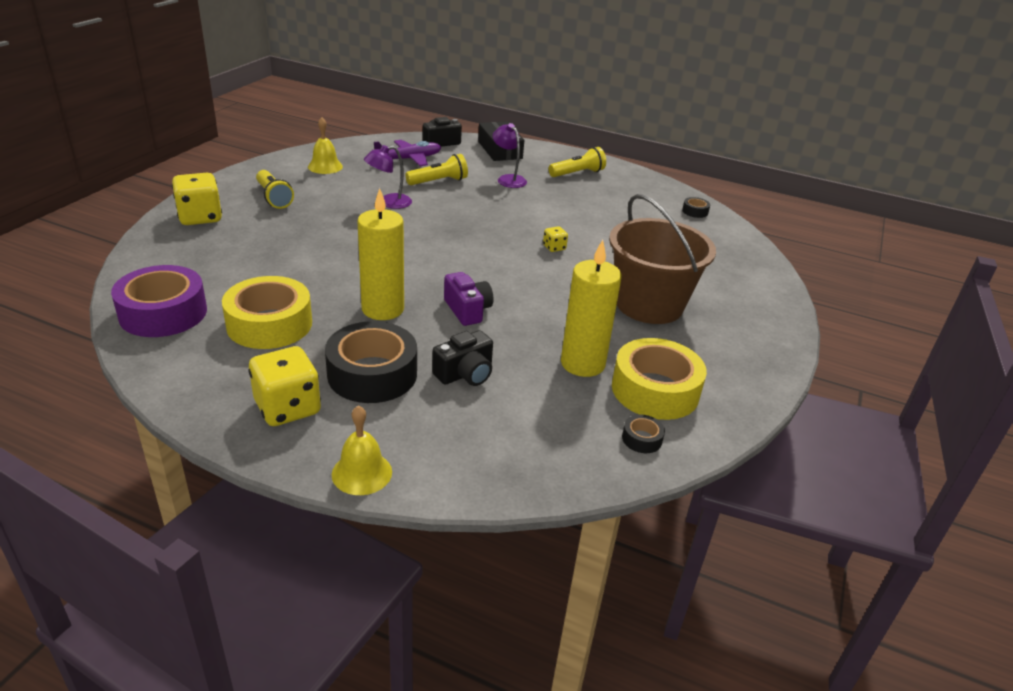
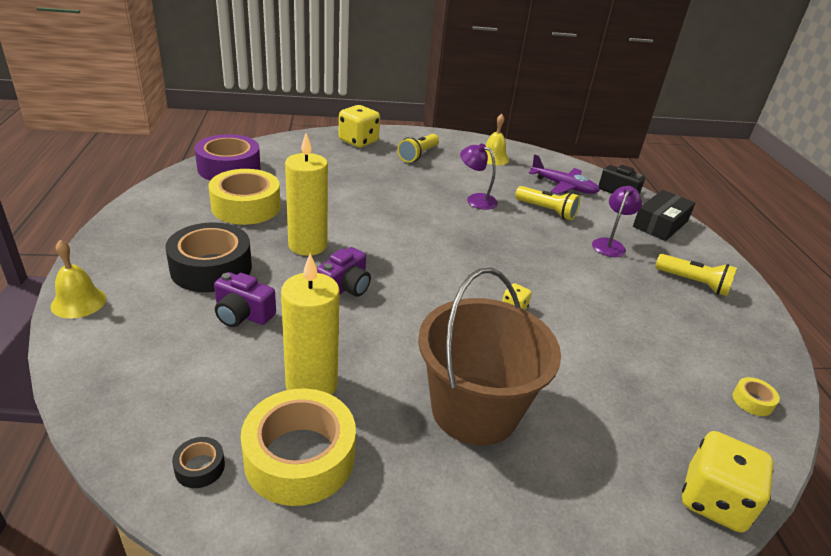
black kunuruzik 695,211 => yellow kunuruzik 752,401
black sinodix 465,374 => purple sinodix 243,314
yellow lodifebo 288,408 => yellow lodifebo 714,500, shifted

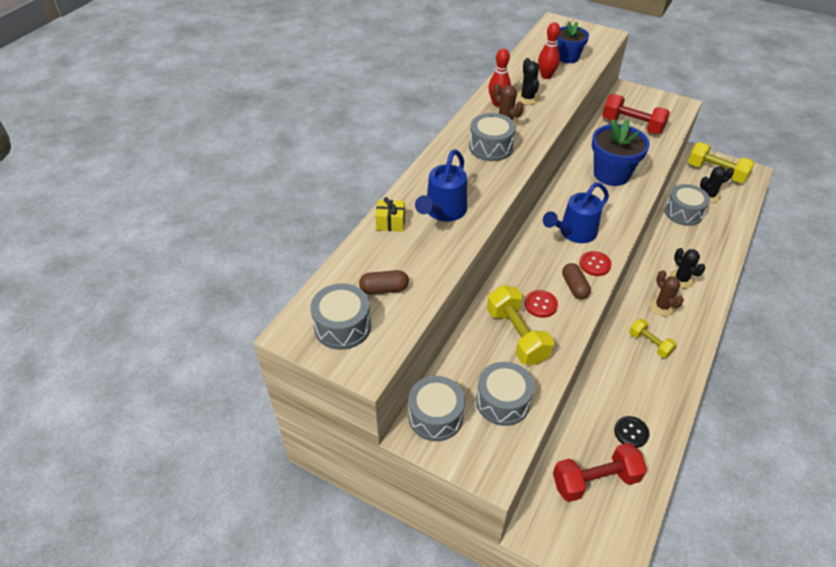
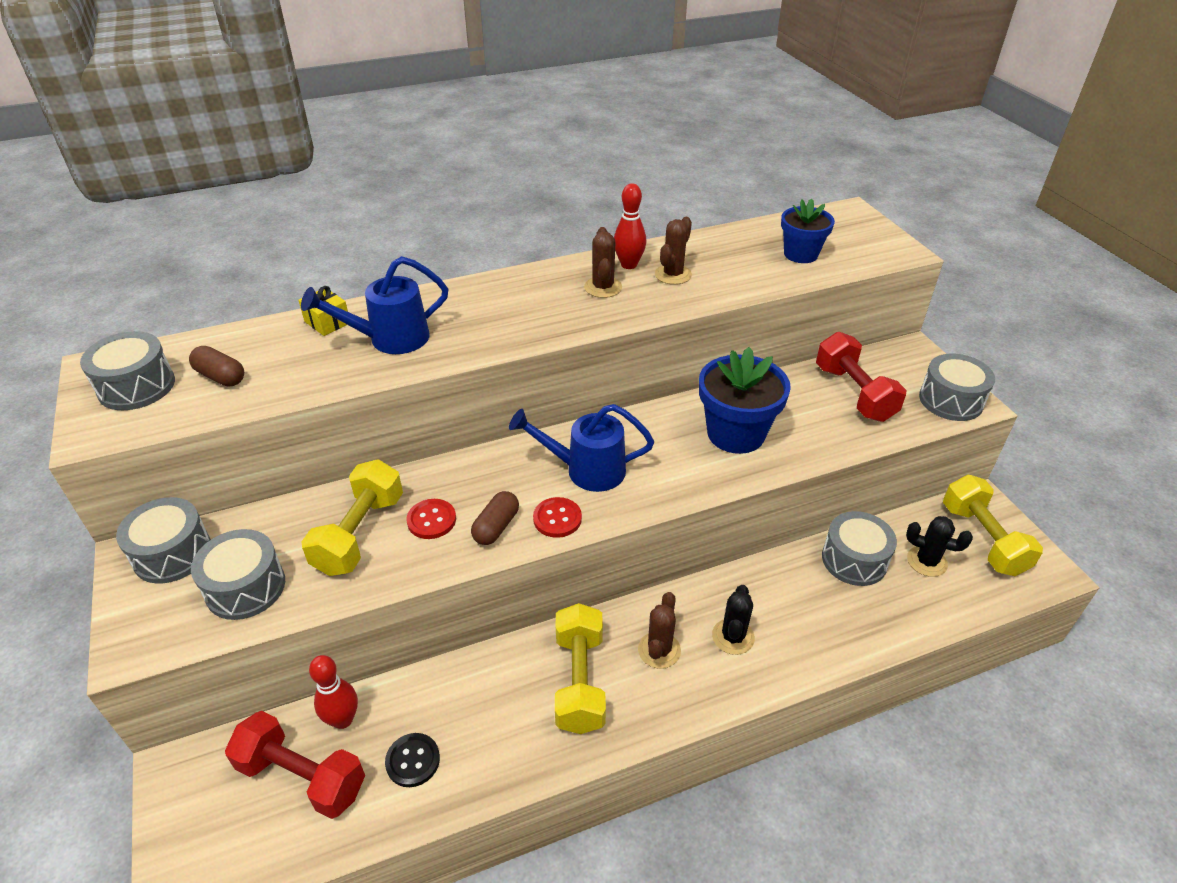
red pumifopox 546,76 => red pumifopox 343,719, shifted
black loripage 527,98 => brown loripage 673,275
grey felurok 491,147 => grey felurok 950,400, shifted
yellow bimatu 649,344 => yellow bimatu 579,681, x1.65

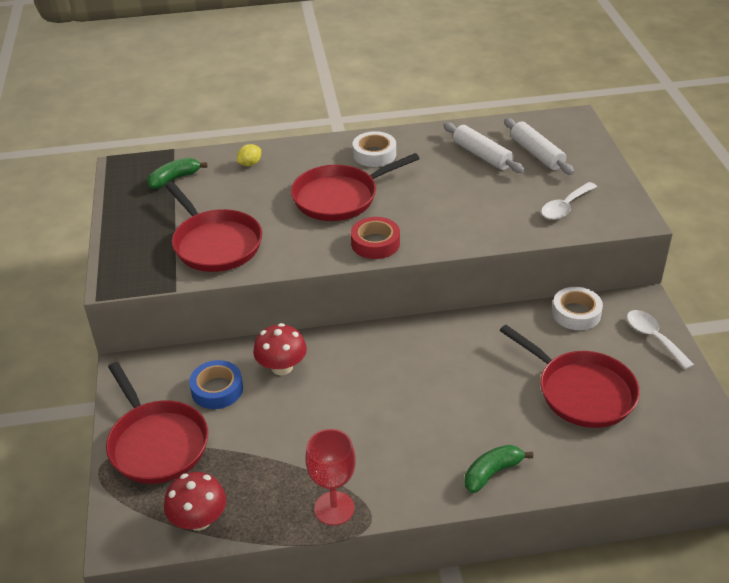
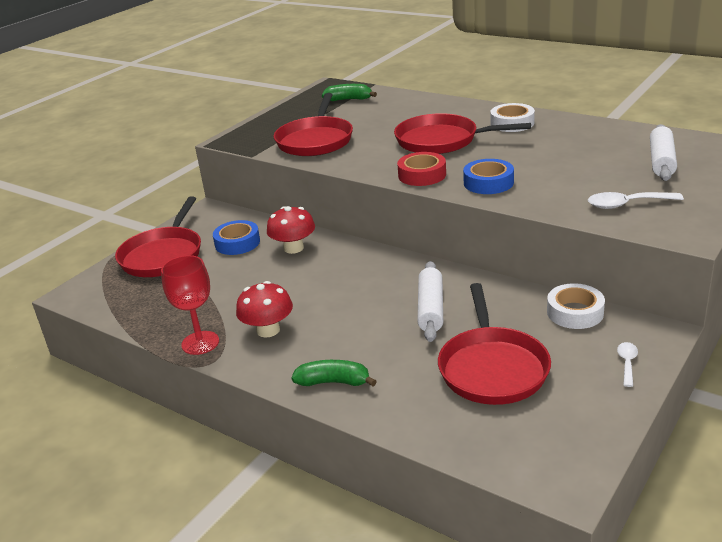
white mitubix 482,155 => white mitubix 430,308, shifted
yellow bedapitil 250,164 => nothing
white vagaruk 653,338 => white vagaruk 627,363, x0.61
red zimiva 199,519 => red zimiva 268,330, shifted
nothing => blue kunuruzik 488,183

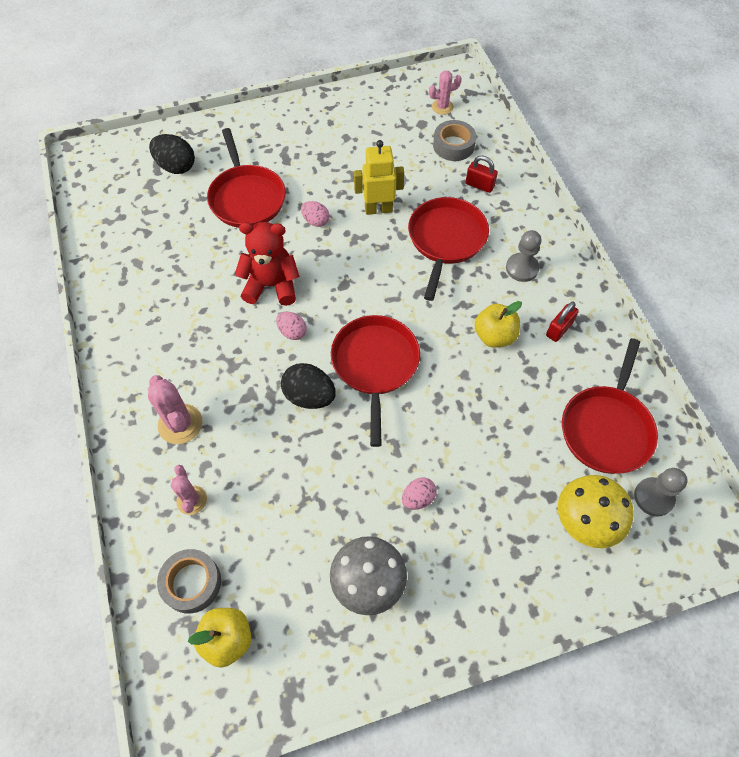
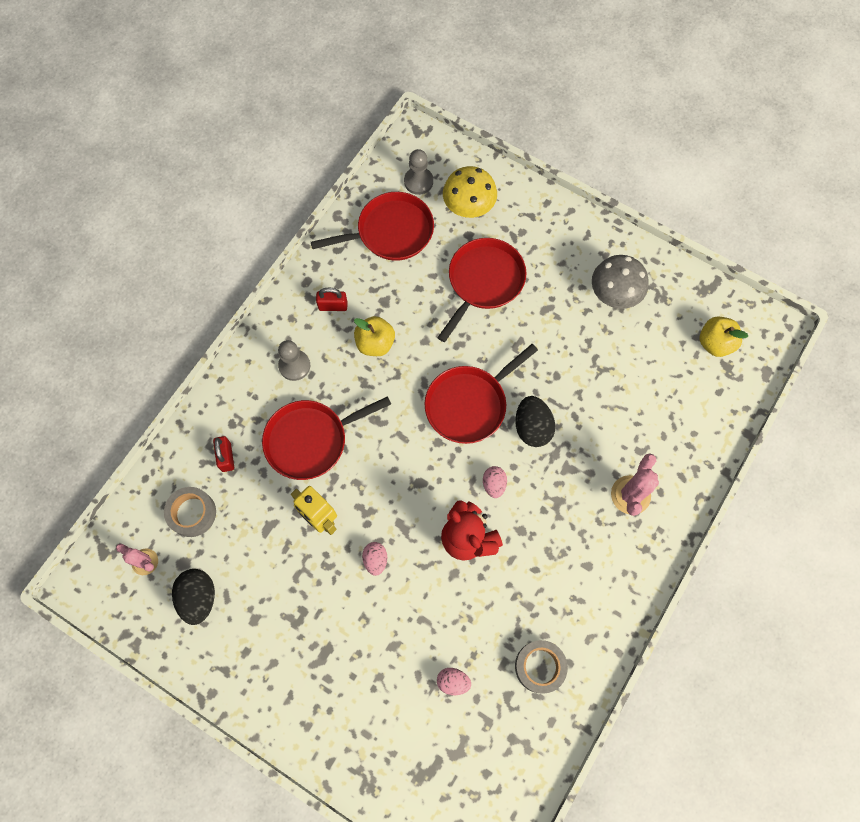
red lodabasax 246,198 => red lodabasax 484,281, shifted
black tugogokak 176,167 => black tugogokak 199,598, shifted
pink loripage 192,500 => nothing
pink tugogokak 418,498 => pink tugogokak 453,681, shifted
grey kunuruzik 191,583 => grey kunuruzik 539,666, shifted

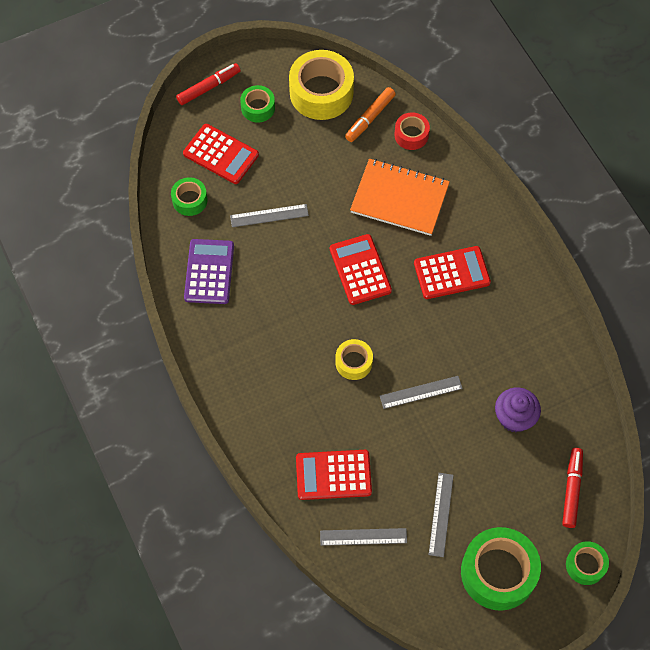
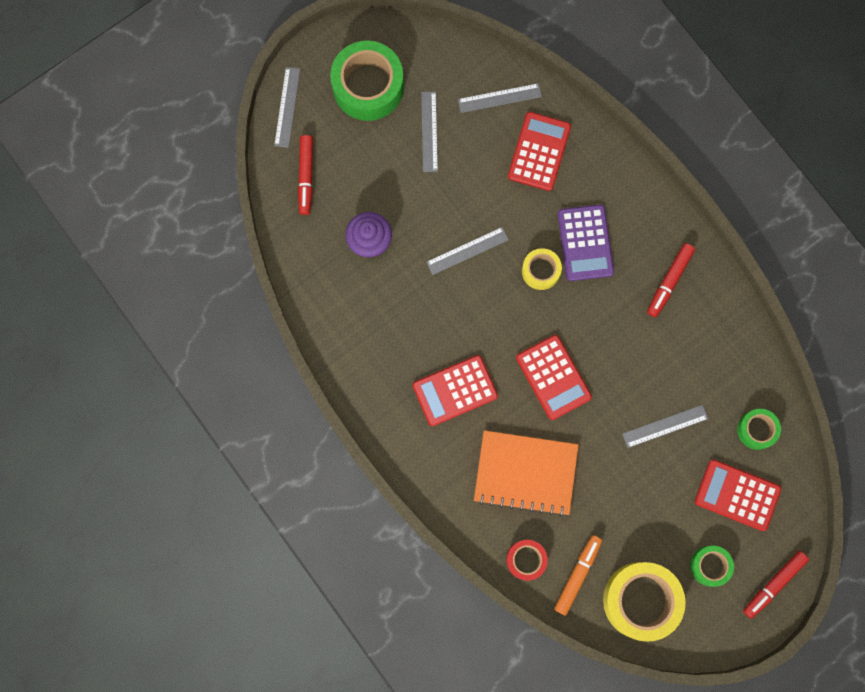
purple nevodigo 209,272 => purple nevodigo 585,243, shifted
red nevodigo 333,475 => red nevodigo 539,151, 60 degrees counterclockwise
green kunuruzik 585,565 => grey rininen 287,107
nothing => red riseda 669,281

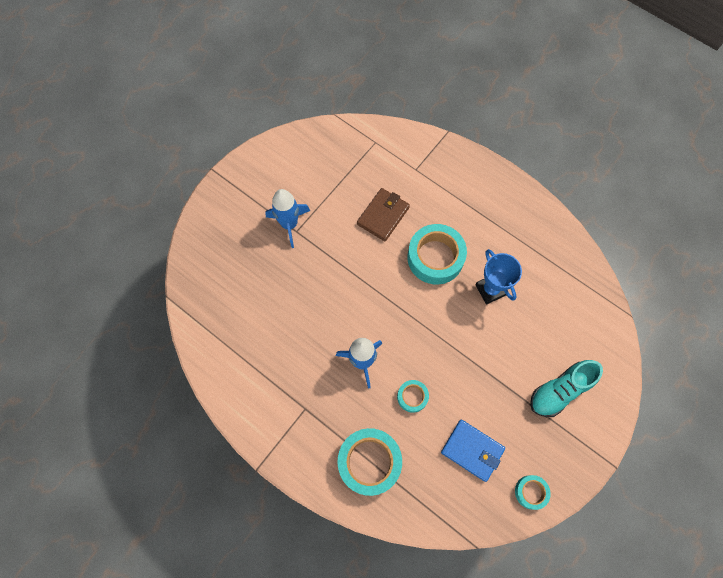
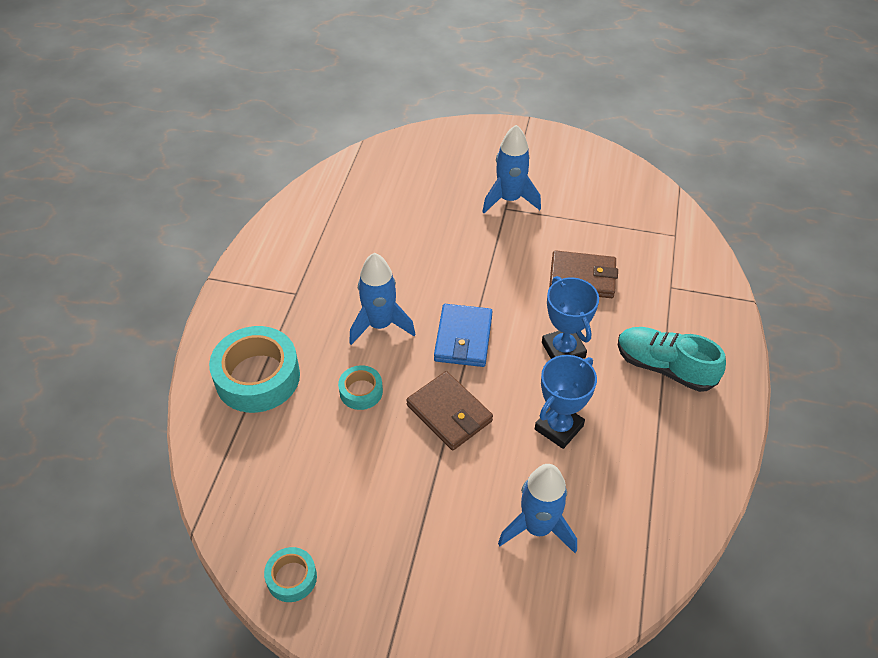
turquoise kunuruzik 435,257 => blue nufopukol 563,350
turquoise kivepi 560,391 => turquoise kivepi 664,367, shifted
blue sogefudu 472,450 => blue sogefudu 463,338, shifted
nothing => brown sogefudu 449,413
nothing => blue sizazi 537,528

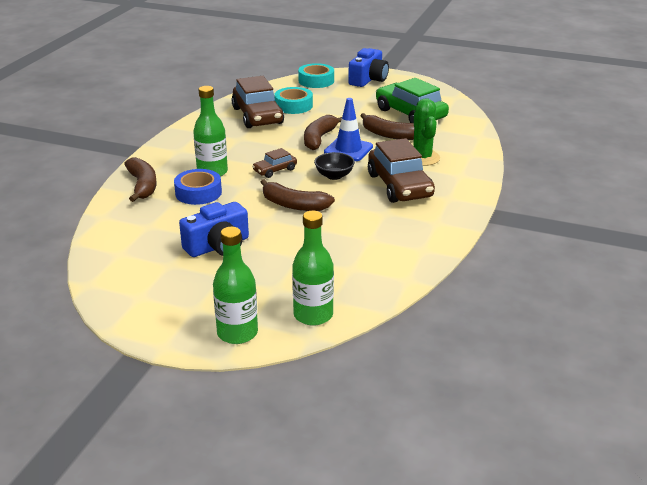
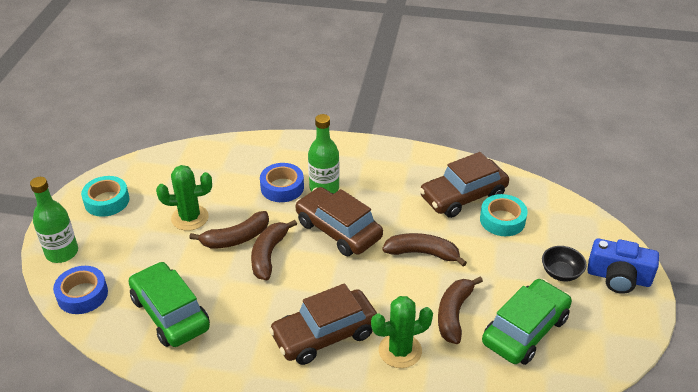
turquoise kunuruzik 316,81 => turquoise kunuruzik 107,201, shifted
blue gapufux 348,149 => nothing
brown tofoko 275,170 => brown tofoko 338,230, x2.01
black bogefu 334,176 => black bogefu 561,273, shifted
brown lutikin 142,186 => brown lutikin 236,238, shifted
blue sinodix 218,246 => green loripage 190,218
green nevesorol 313,315 => blue kunuruzik 82,294
nothing => green tofoko 170,313

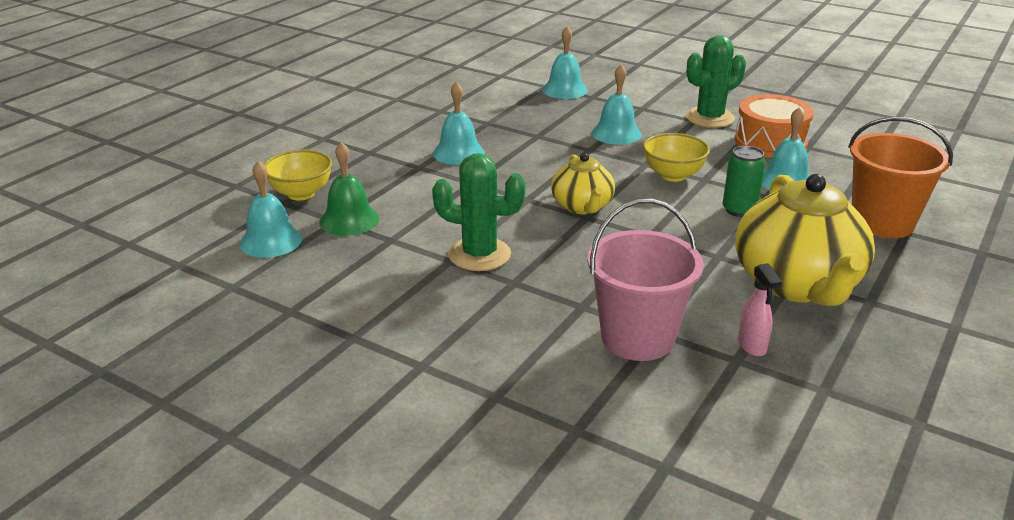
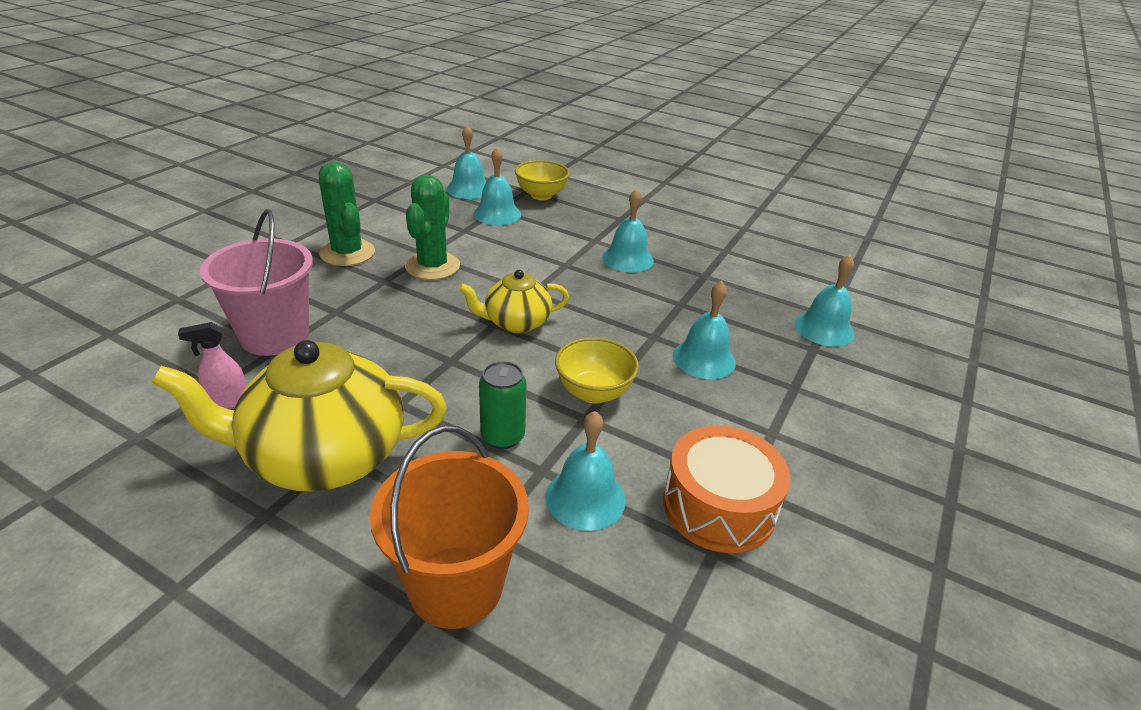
green loripage 710,118 => green loripage 347,253, shifted
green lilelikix 349,220 => turquoise lilelikix 497,214

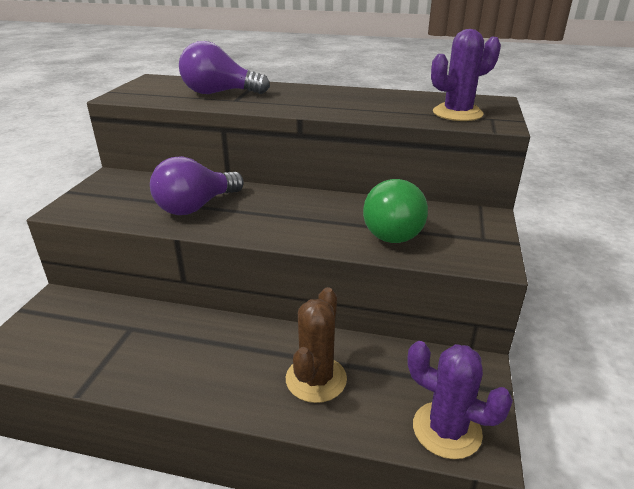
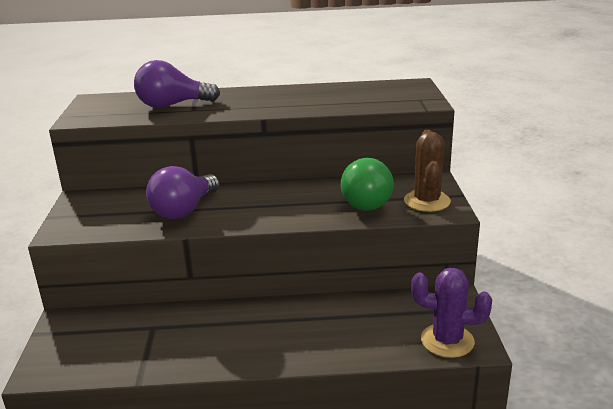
purple loripage 457,113 => nothing
brown loripage 316,379 => brown loripage 427,201, shifted

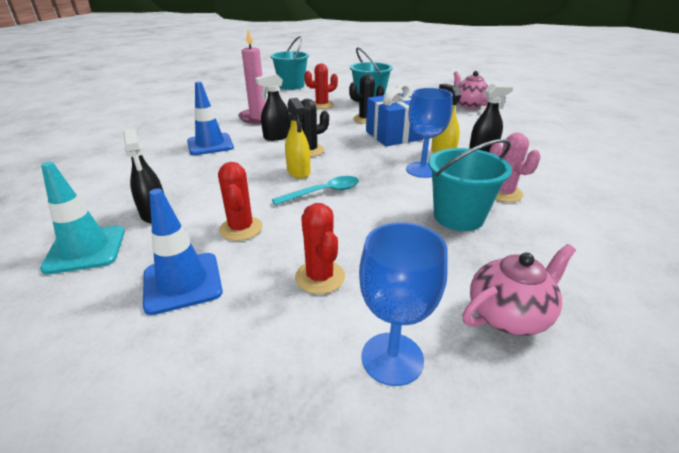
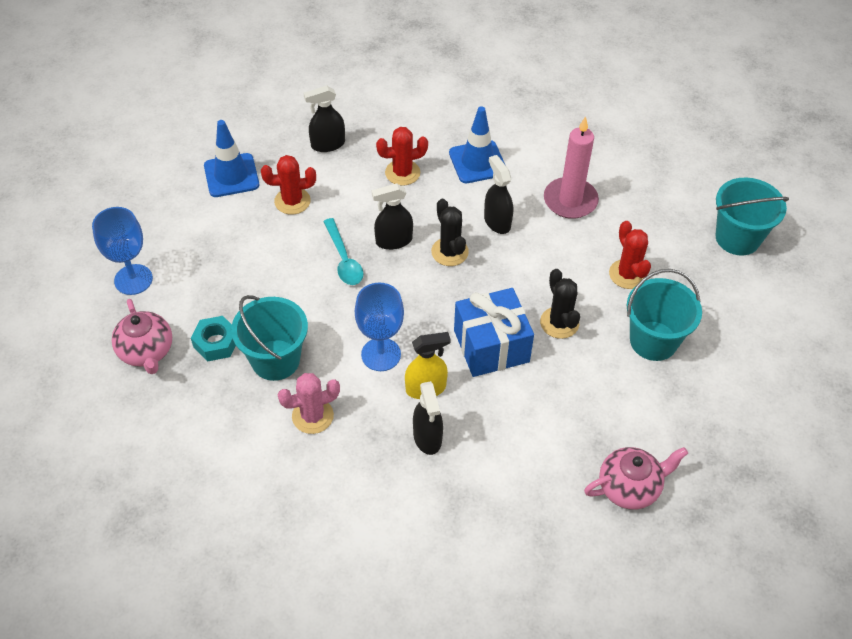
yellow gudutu 298,172 => black gudutu 393,241
turquoise gapufux 85,249 => nothing
red loripage 320,277 => red loripage 402,173, shifted
nothing => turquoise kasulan 216,343

